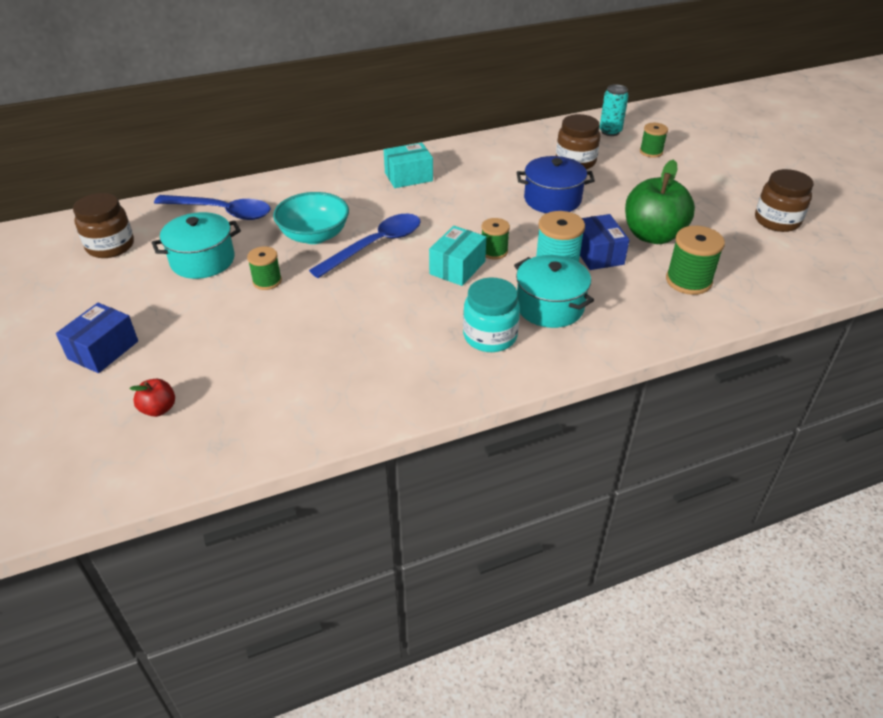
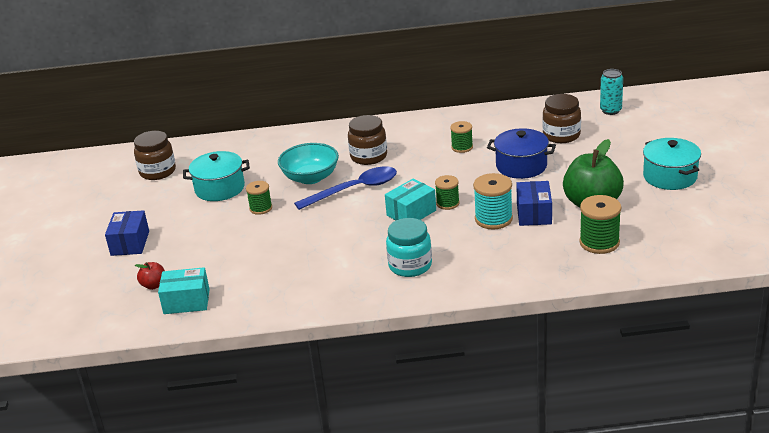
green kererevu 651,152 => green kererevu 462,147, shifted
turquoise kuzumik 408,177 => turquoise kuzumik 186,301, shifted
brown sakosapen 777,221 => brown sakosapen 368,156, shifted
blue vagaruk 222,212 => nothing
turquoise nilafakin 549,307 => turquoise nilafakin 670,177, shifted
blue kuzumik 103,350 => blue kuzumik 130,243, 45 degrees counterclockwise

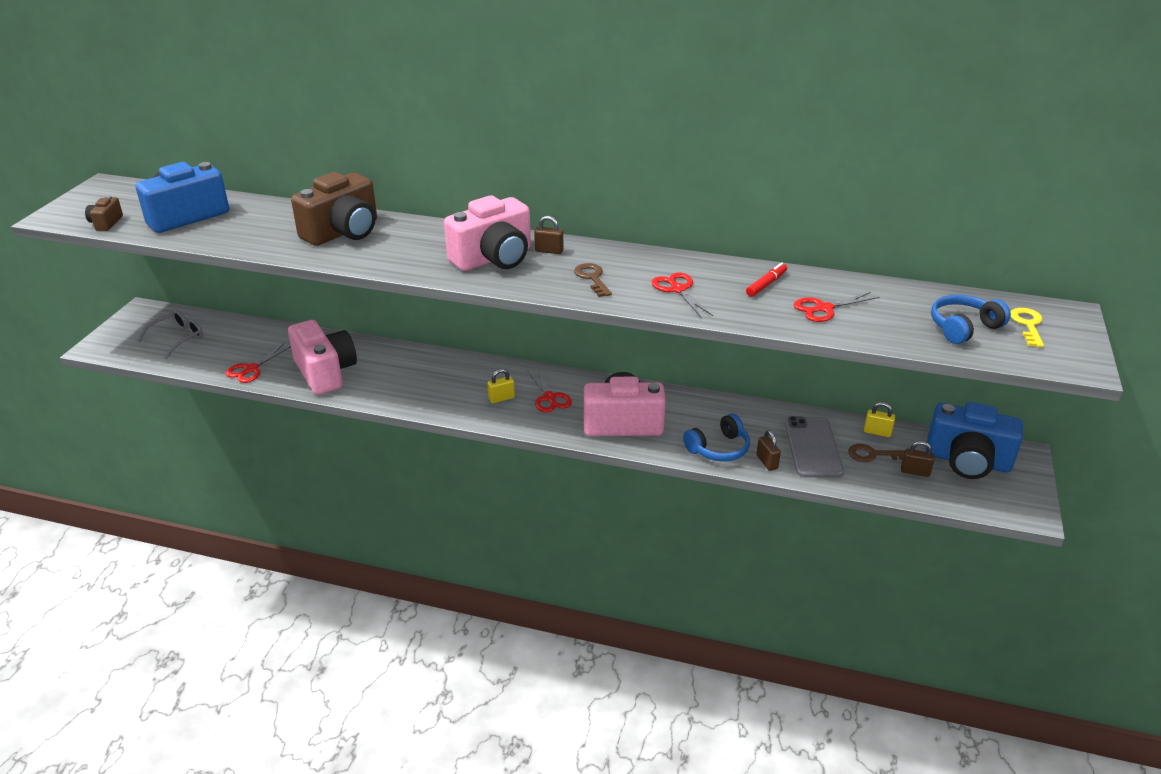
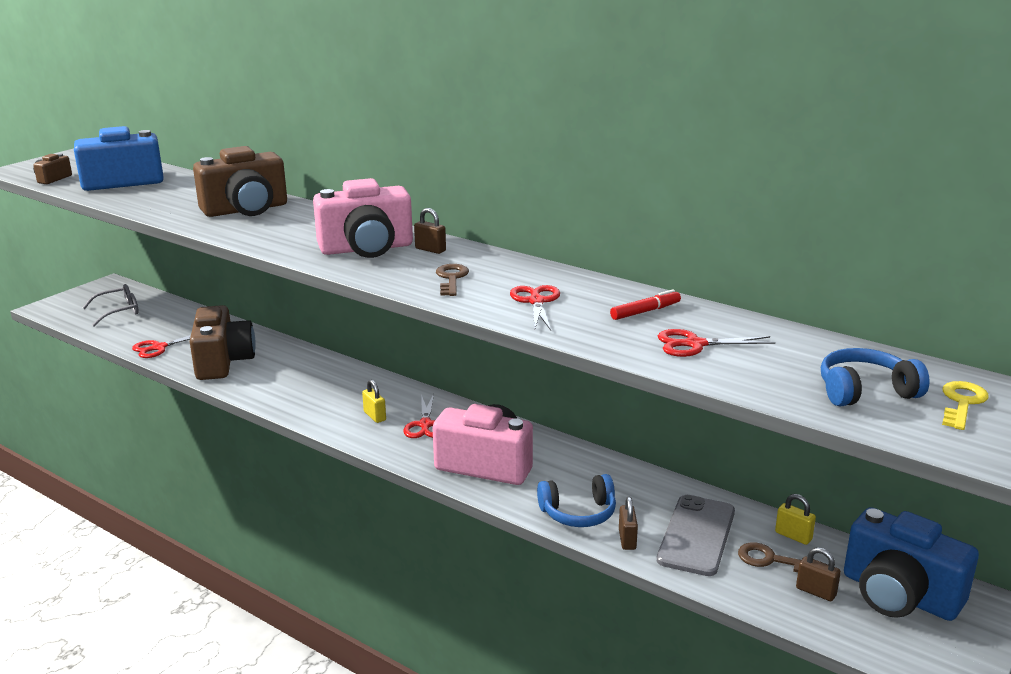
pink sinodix 325,372 => brown sinodix 223,362
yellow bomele 501,398 => yellow bomele 375,416, 60 degrees clockwise

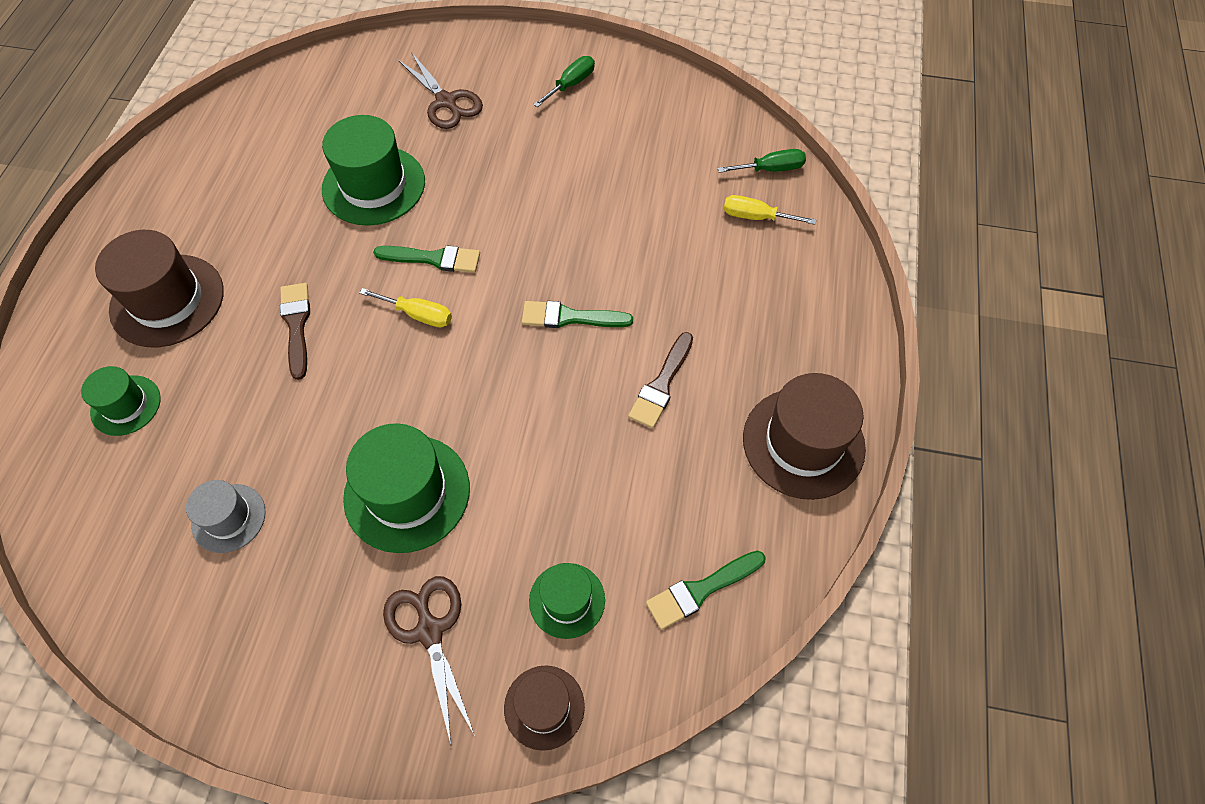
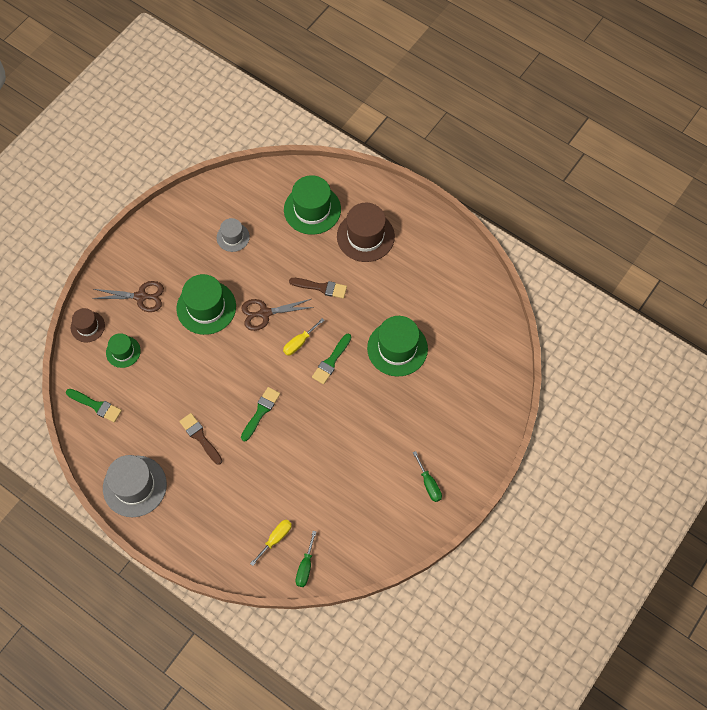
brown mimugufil 446,102 => brown mimugufil 264,313, shifted
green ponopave 126,405 => green ponopave 312,209, x1.75
brown ponopave 803,443 => grey ponopave 134,486
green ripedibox 701,590 => green ripedibox 96,405, 120 degrees clockwise

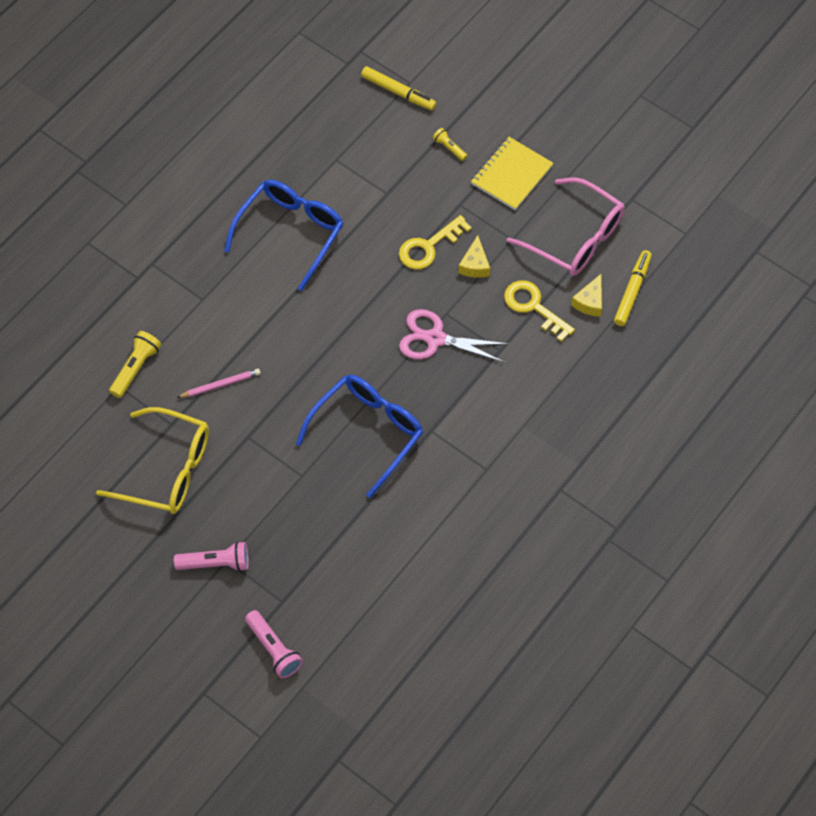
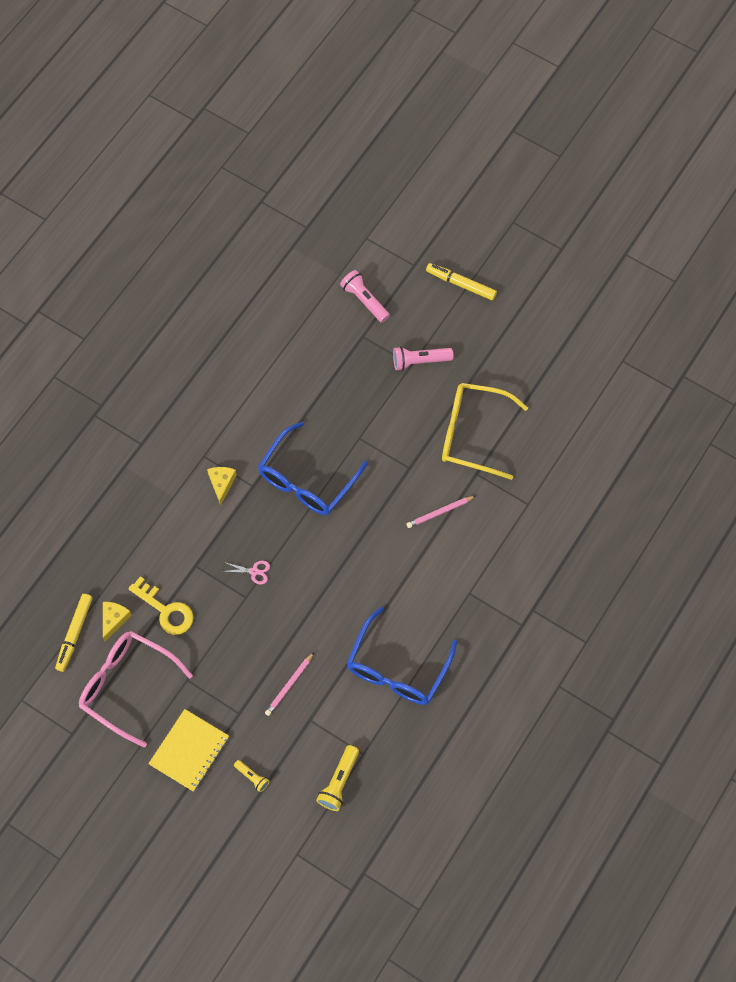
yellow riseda 398,92 => yellow riseda 461,284, shifted
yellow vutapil 429,247 => nothing
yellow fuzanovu 474,265 => yellow fuzanovu 222,484, shifted
pink mimugufil 435,339 => pink mimugufil 254,571, x0.49
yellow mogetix 136,368 => yellow mogetix 339,782, shifted
nothing => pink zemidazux 289,685

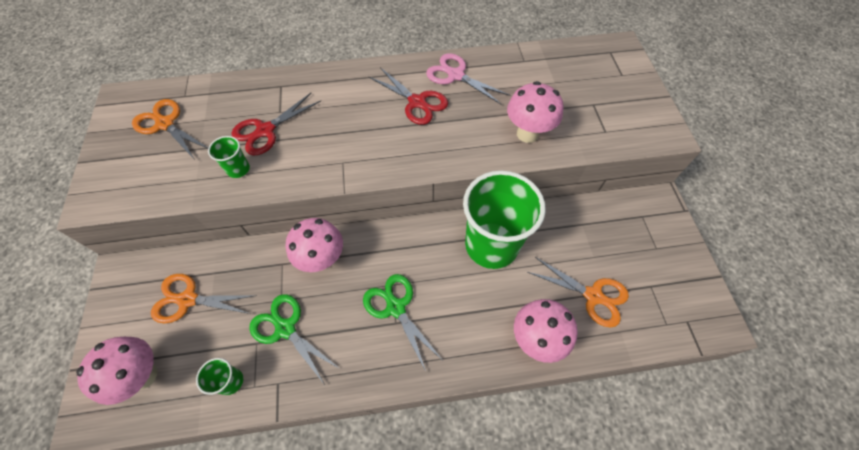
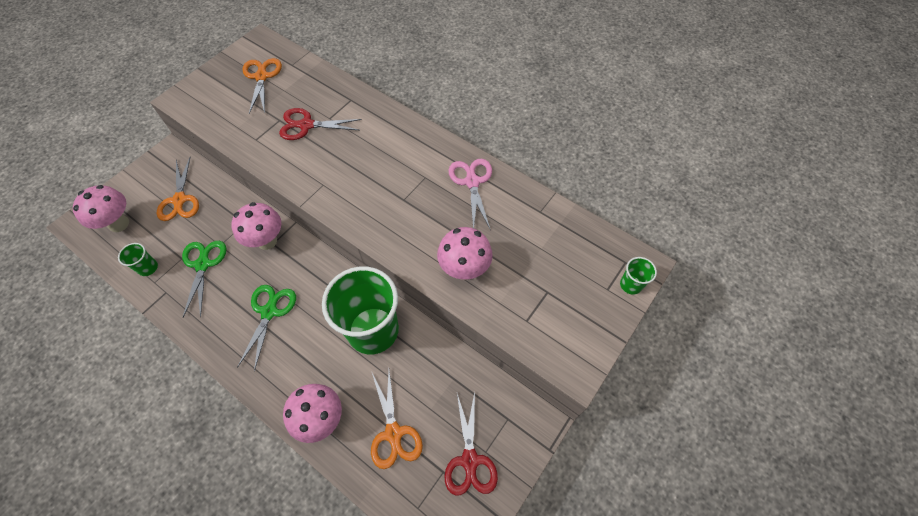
red mimugufil 417,102 => red mimugufil 470,460, shifted
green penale 238,169 => green penale 630,284, shifted
orange mimugufil 188,299 => orange mimugufil 180,200, 150 degrees counterclockwise

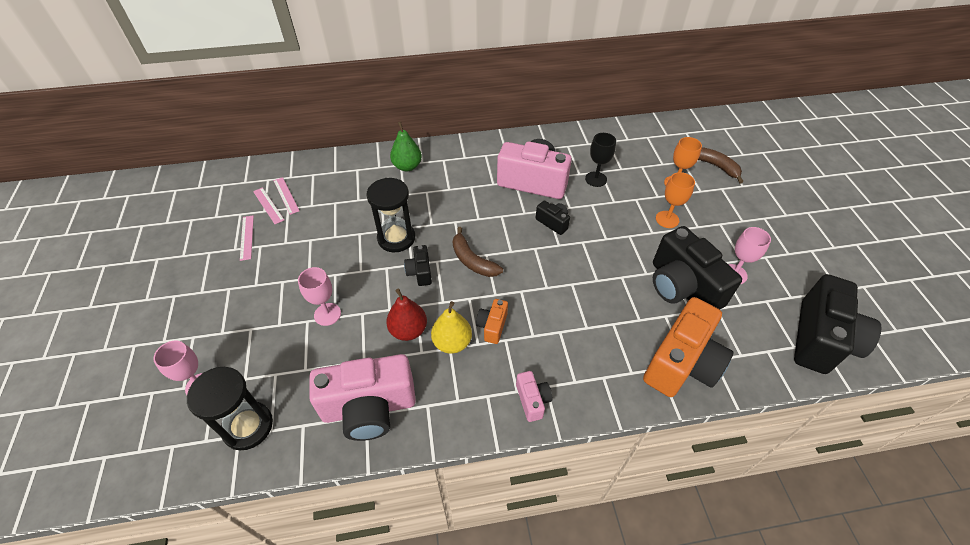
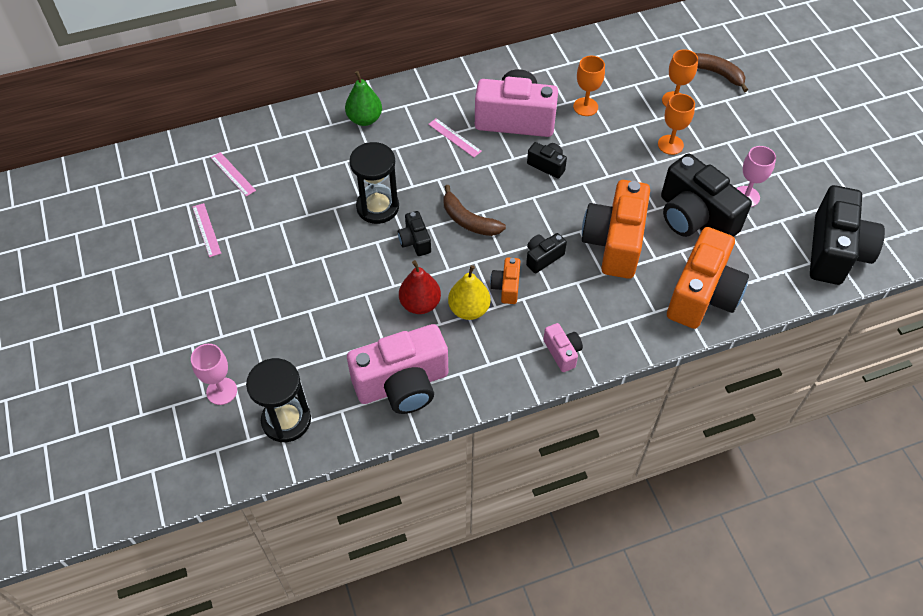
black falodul 596,179 => orange falodul 585,107
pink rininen 268,205 => pink rininen 454,137, shifted
pink falodul 327,314 => nothing
nothing => orange sinodix 614,243
nothing => black sinodix 543,257

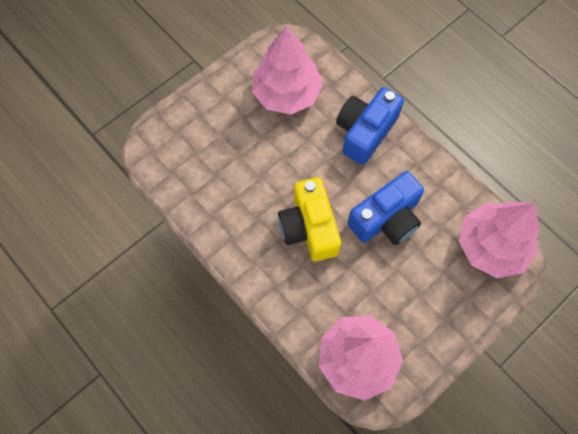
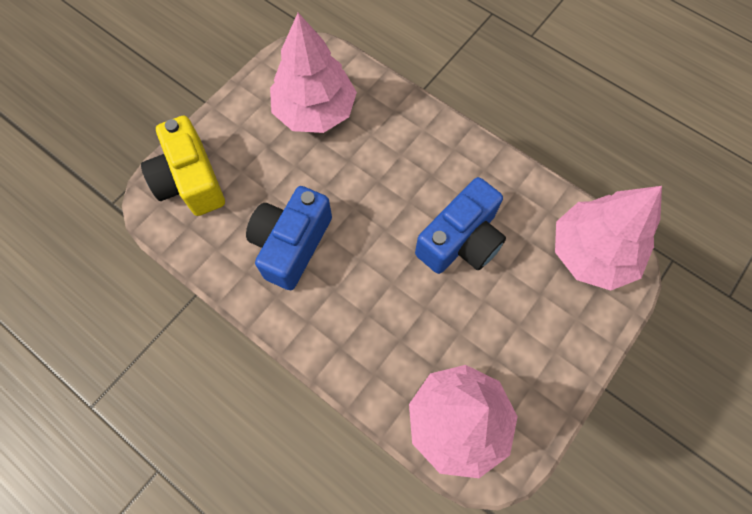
blue sinodix 365,132 => blue sinodix 291,244, shifted
yellow sinodix 309,228 => yellow sinodix 190,180, shifted

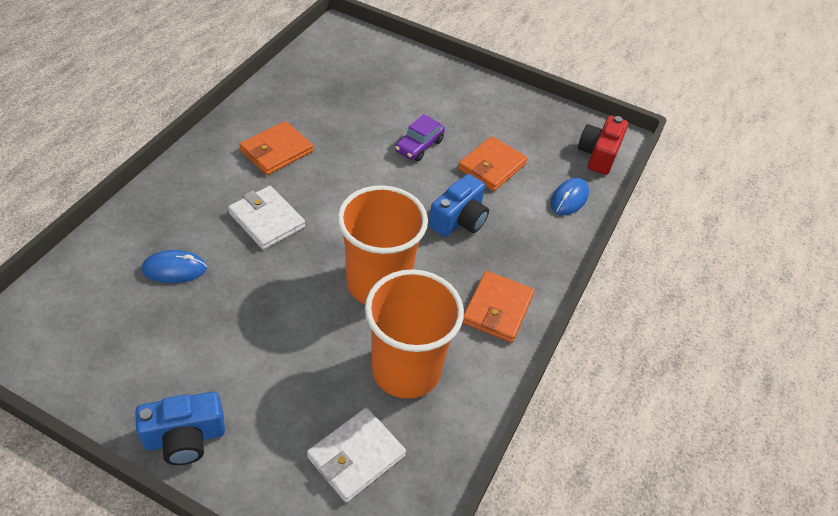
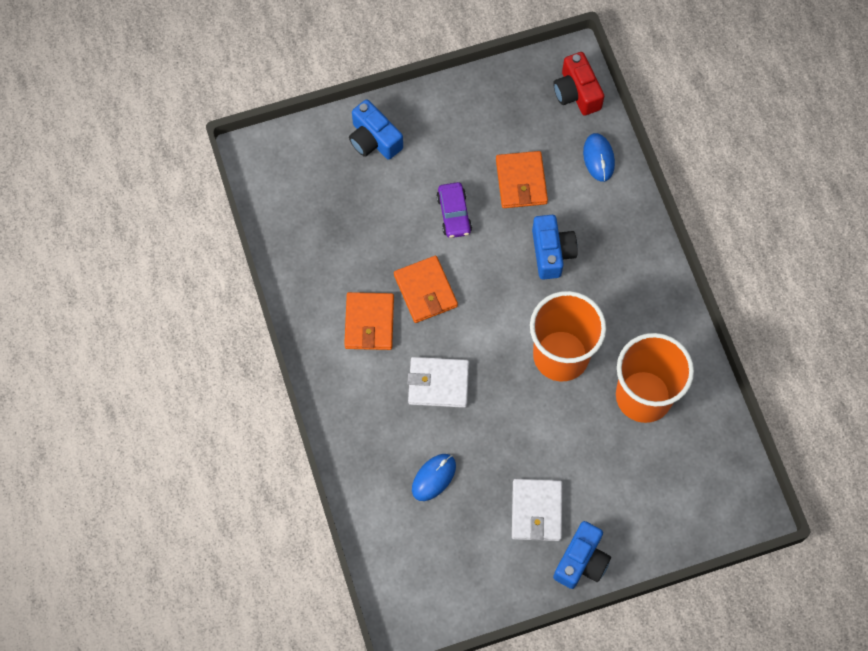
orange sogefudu 497,309 => orange sogefudu 425,291, shifted
white sogefudu 356,456 => white sogefudu 536,511, shifted
nothing => blue sinodix 374,140

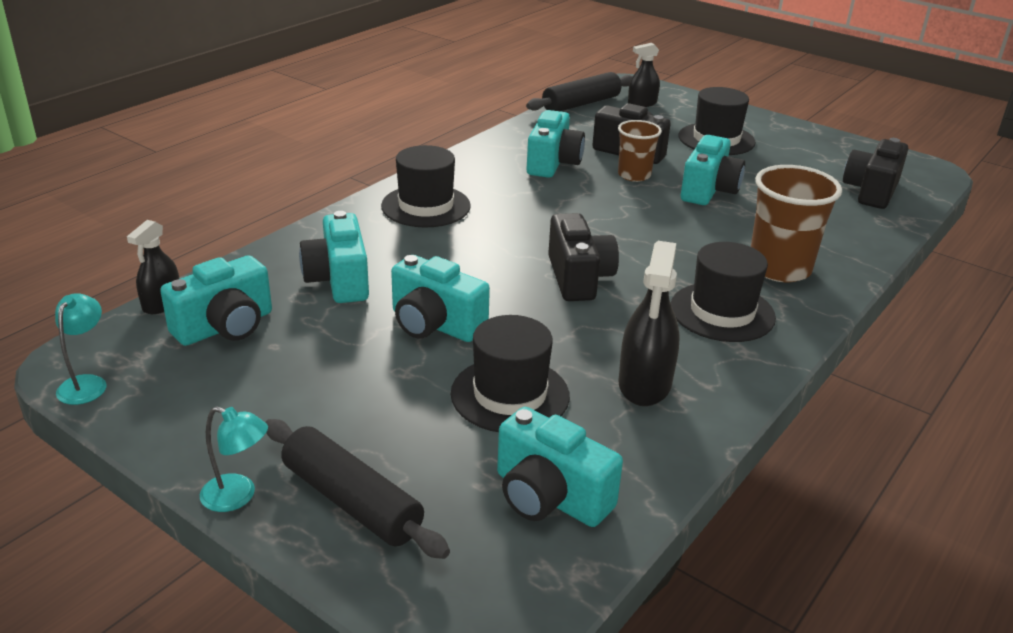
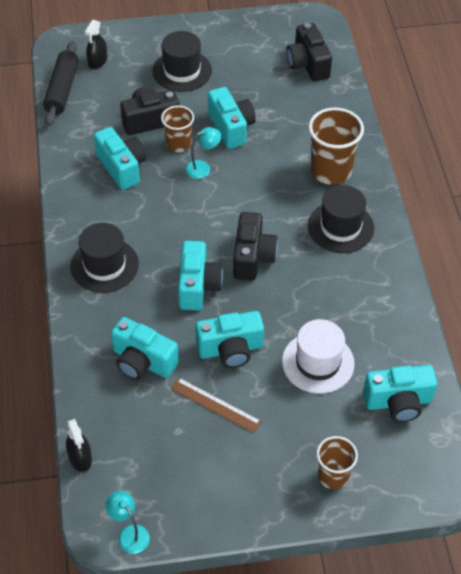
black sinodix 578,278 => black sinodix 252,257, 60 degrees clockwise
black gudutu 644,384 => nothing
turquoise sinodix 225,327 => turquoise sinodix 198,286, shifted
black ponopave 510,395 => white ponopave 318,362
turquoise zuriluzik 238,496 => turquoise zuriluzik 203,168, shifted
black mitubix 352,501 => brown penale 333,476
nothing => brown rininen 215,405

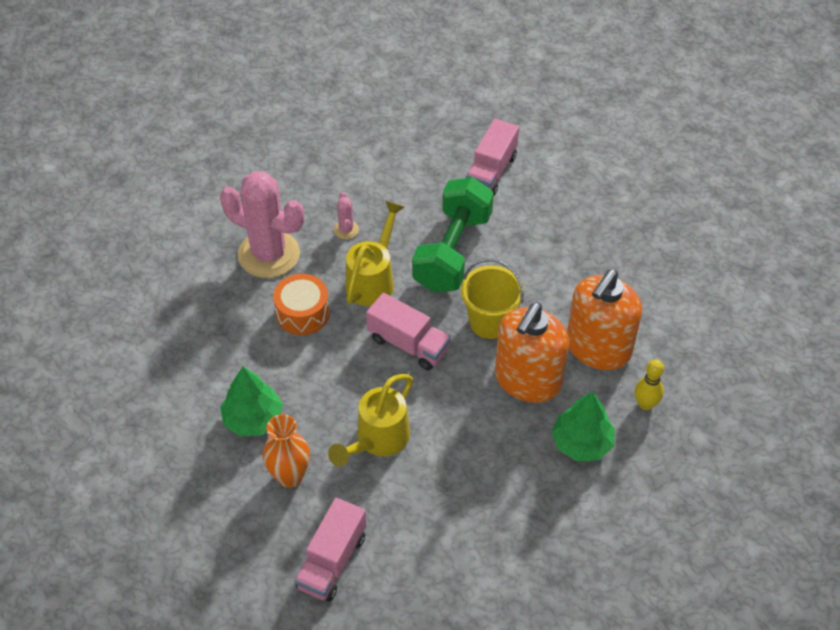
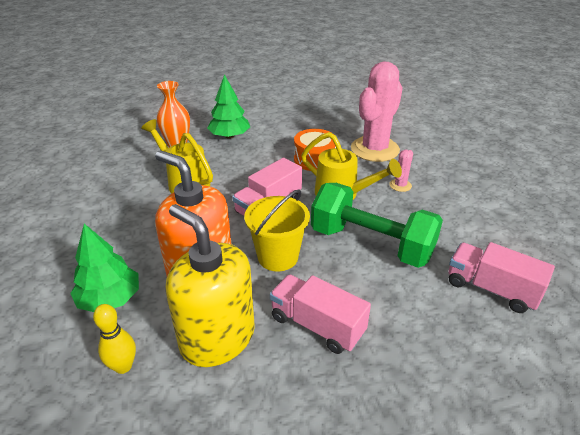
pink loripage 346,230 => pink loripage 400,185, 60 degrees counterclockwise
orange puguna 598,348 => yellow puguna 217,338
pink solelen 332,561 => pink solelen 317,325, shifted

